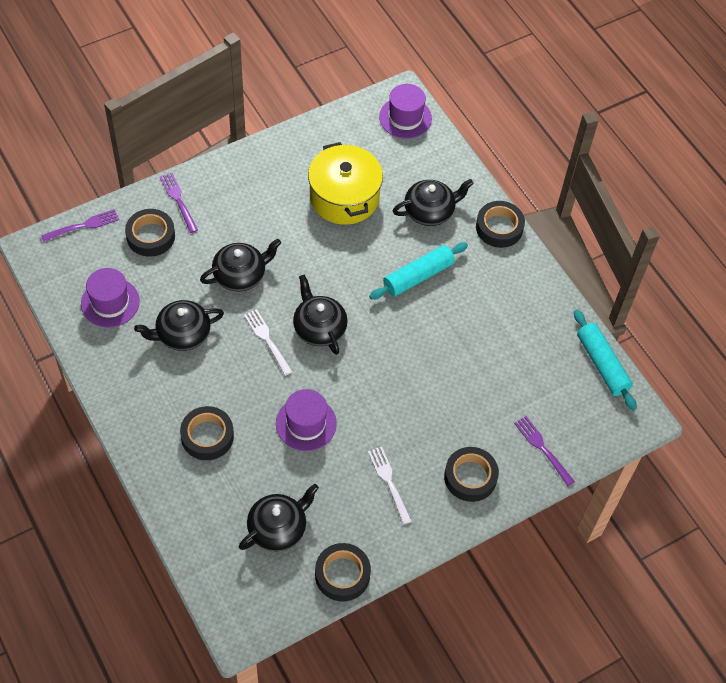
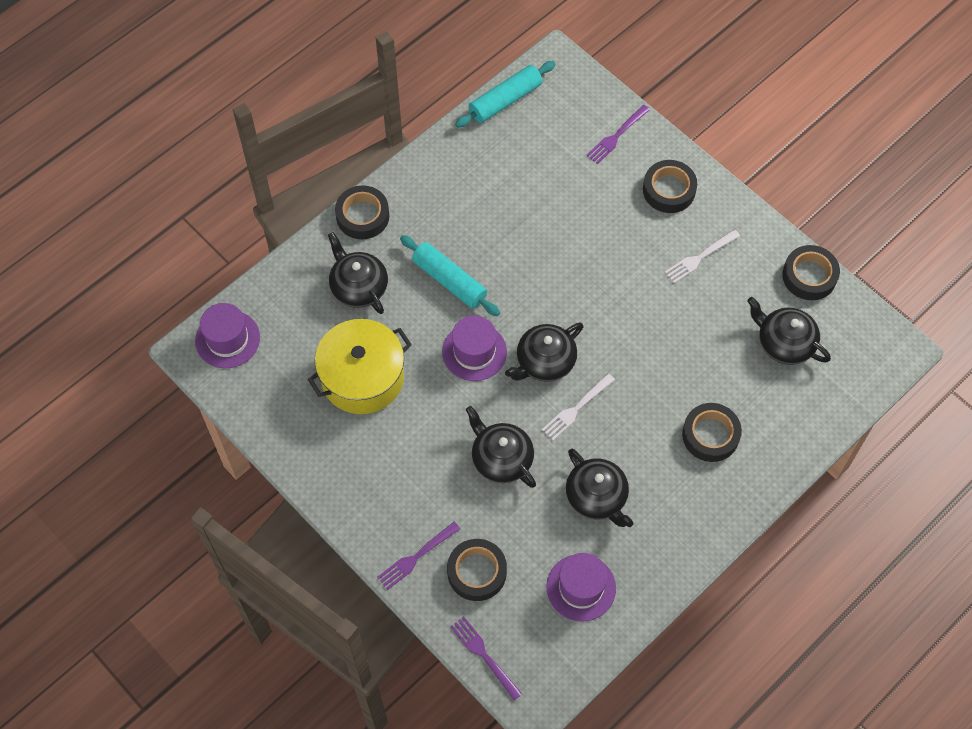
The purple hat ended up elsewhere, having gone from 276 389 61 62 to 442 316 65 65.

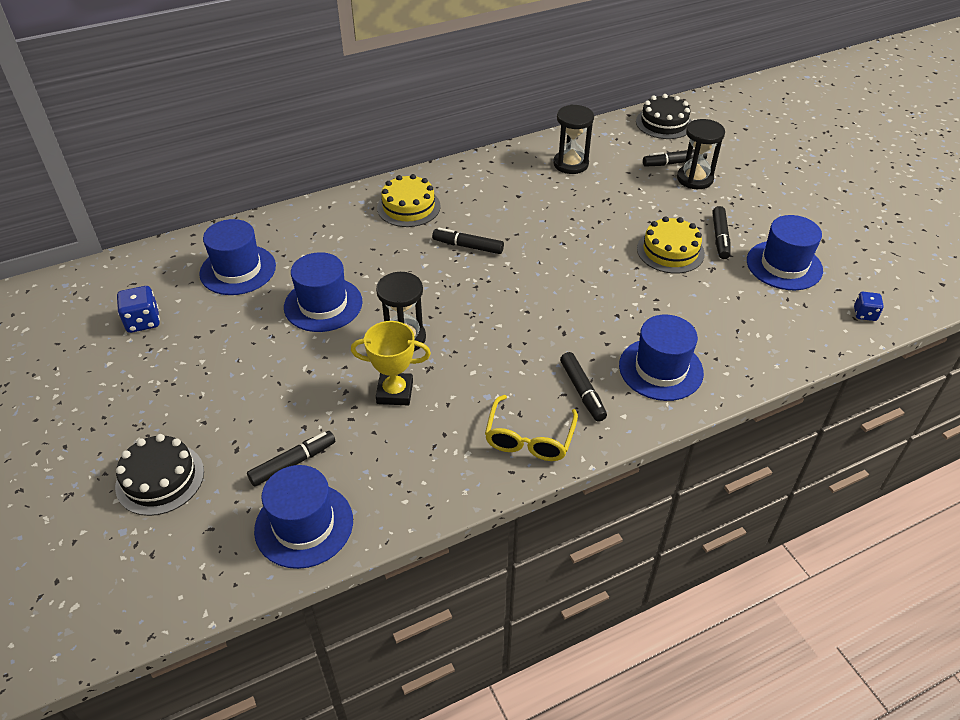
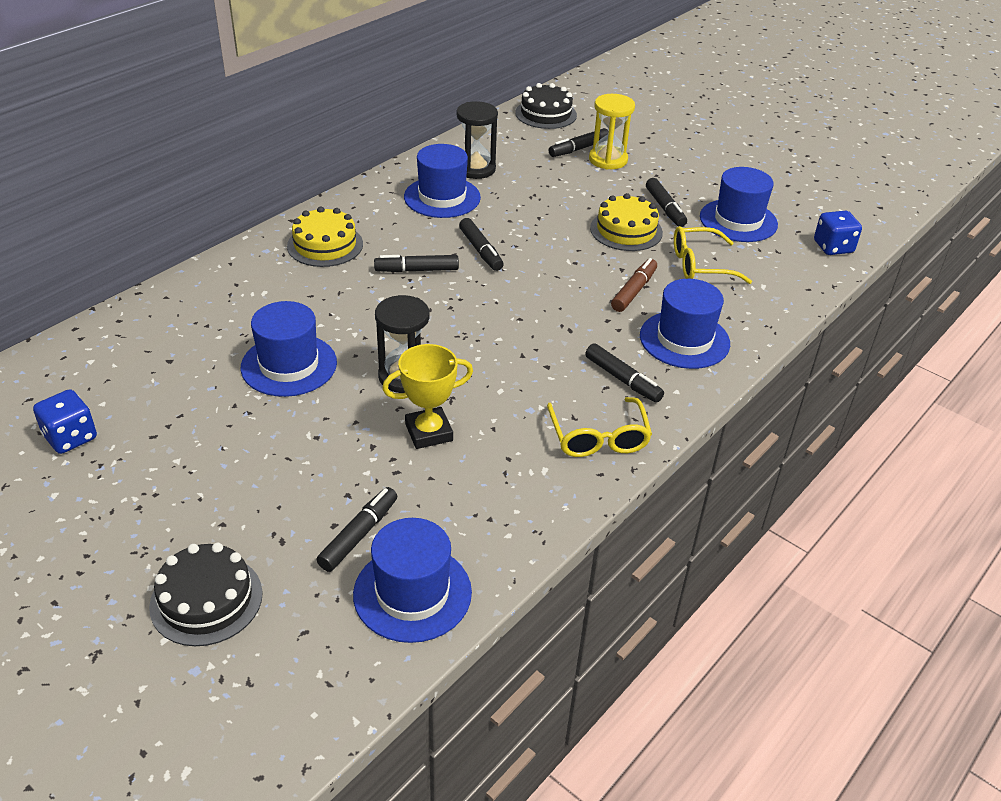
The blue hat ended up elsewhere, having gone from 199 219 77 76 to 404 144 77 74.
What was the black hourglass at 677 119 48 70 turned into the yellow hourglass at 589 94 46 76.
The size of the blue dice at 854 292 30 29 changed by a factor of 1.52.
The second view gained the black marker at 459 218 45 53.
The second view gained the brown marker at 611 258 46 54.
The second view gained the yellow glasses at 674 226 78 58.

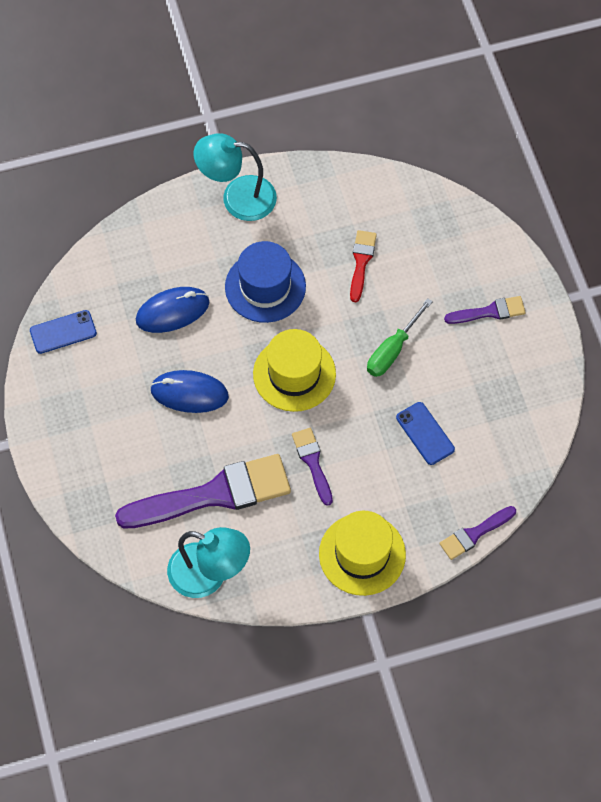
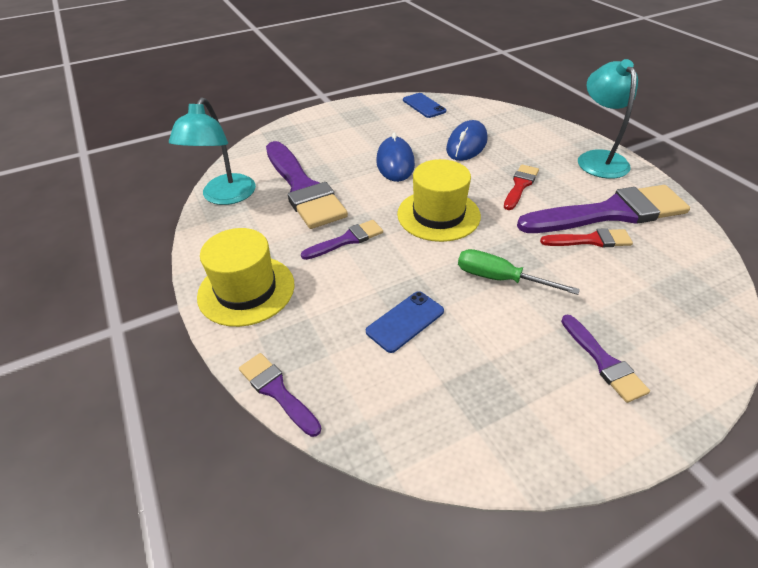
The blue mouse at 136 287 73 46 ended up facing another way, 60 degrees clockwise from before.
Where the blue hat stood at 225 241 81 82, the red brush came to stand at 504 164 35 46.
The second view gained the purple brush at 517 185 173 48.

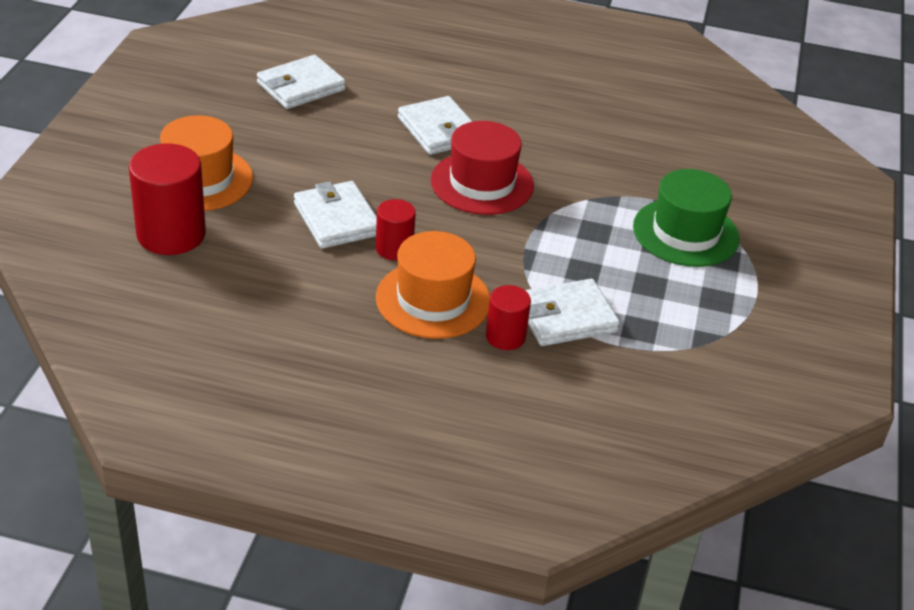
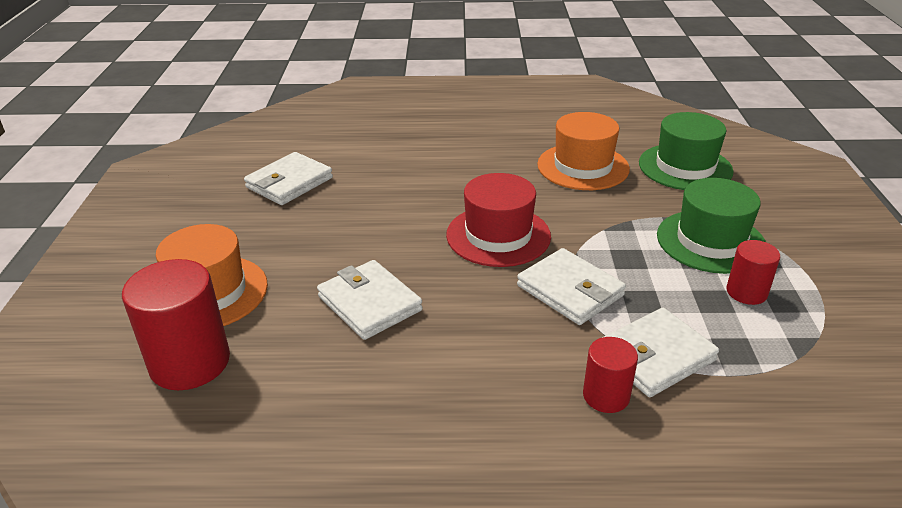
The red cylinder ended up elsewhere, having gone from 376 199 40 61 to 726 240 54 65.
The orange hat ended up elsewhere, having gone from 376 231 114 108 to 537 112 93 78.
The white wallet ended up elsewhere, having gone from 398 96 75 59 to 517 248 109 77.
The second view gained the green hat at 639 112 95 78.

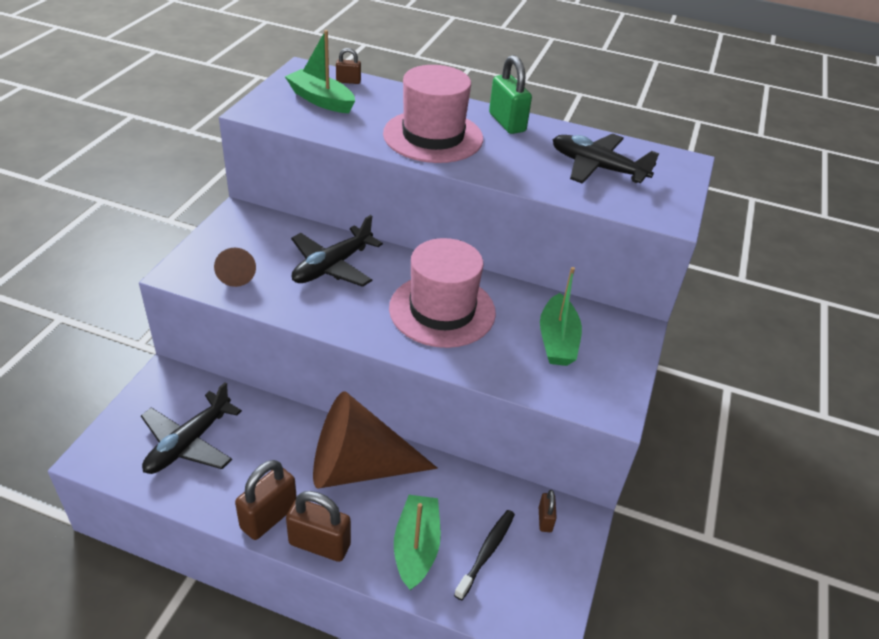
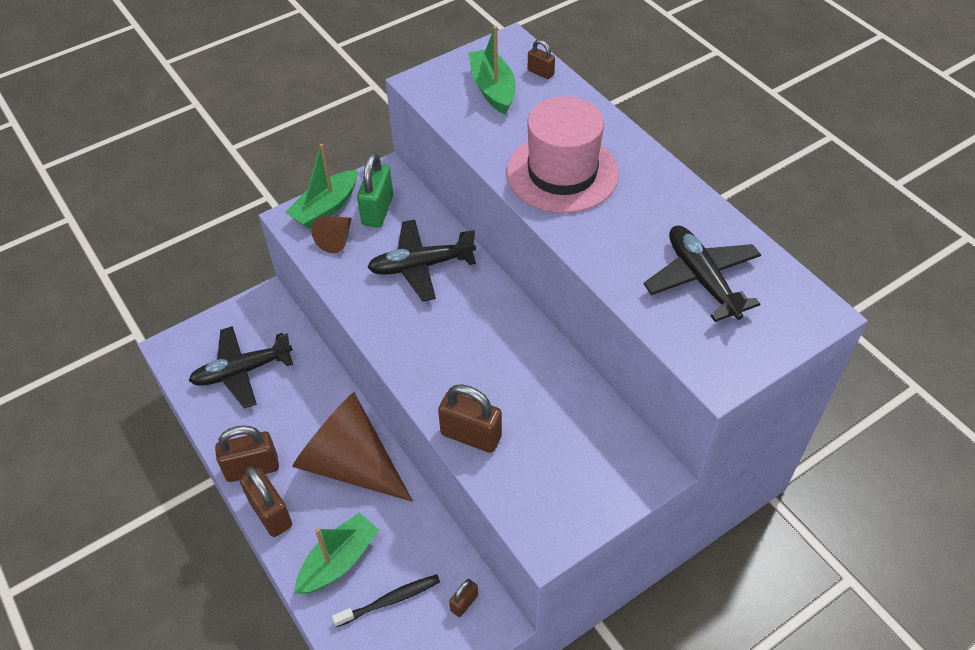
The second view lost the pink hat at 389 238 107 110.
The green padlock ended up elsewhere, having gone from 489 55 43 79 to 357 152 36 76.
The green boat ended up elsewhere, having gone from 540 267 42 99 to 285 144 73 85.
The second view gained the brown padlock at 438 384 64 69.

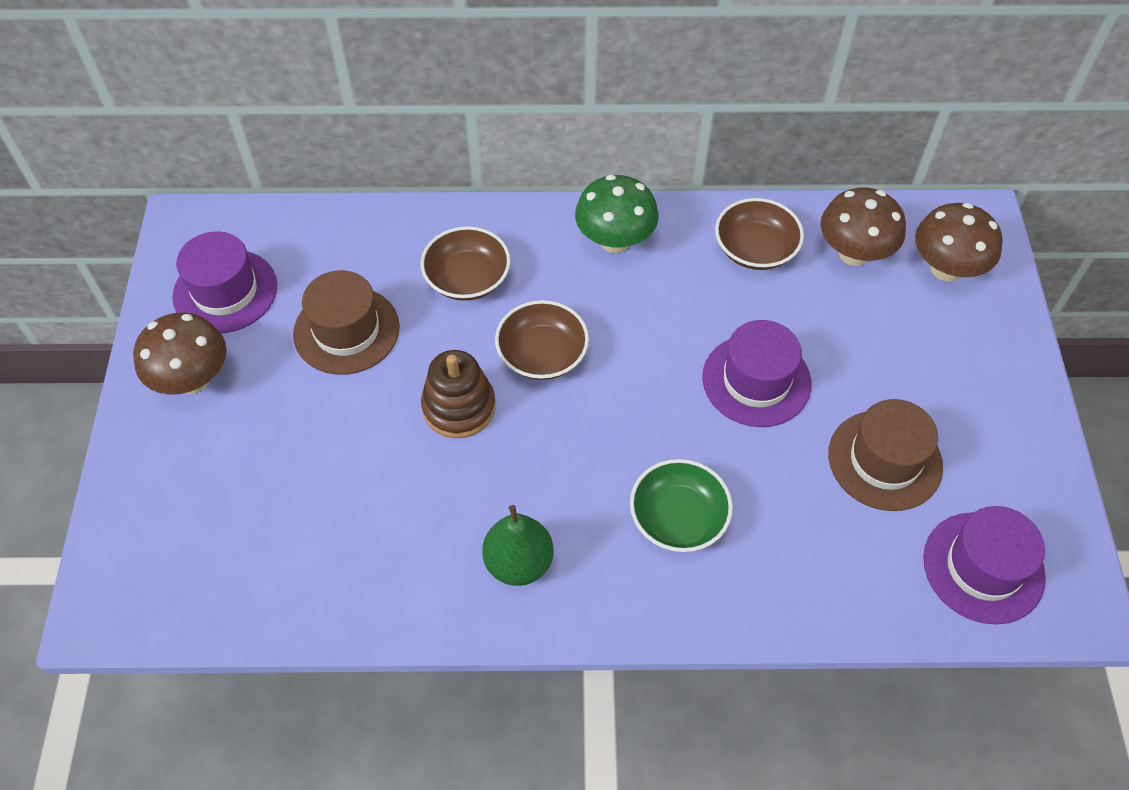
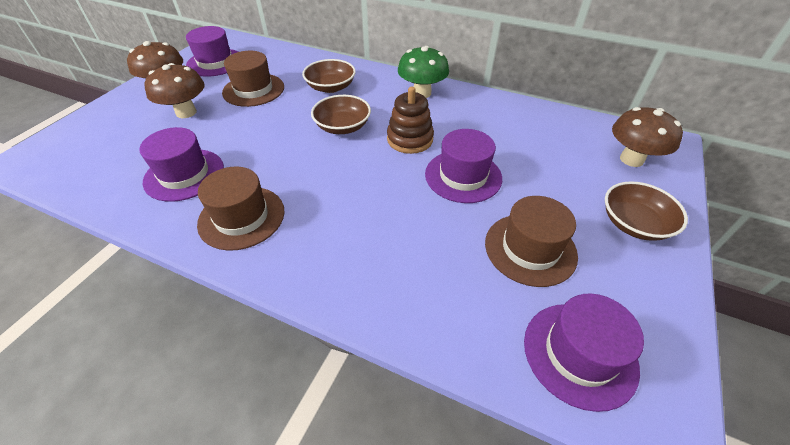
The brown stacking toy ended up elsewhere, having gone from 421 350 75 88 to 387 87 47 67.
Where the green pear stood at 482 505 72 81, the brown hat came to stand at 197 166 88 85.
The second view lost the green bowl at 630 459 103 93.
The brown bowl ended up elsewhere, having gone from 715 198 89 72 to 605 181 83 60.
The brown mushroom ended up elsewhere, having gone from 821 188 85 78 to 144 63 61 55.
The second view gained the purple hat at 139 127 85 75.

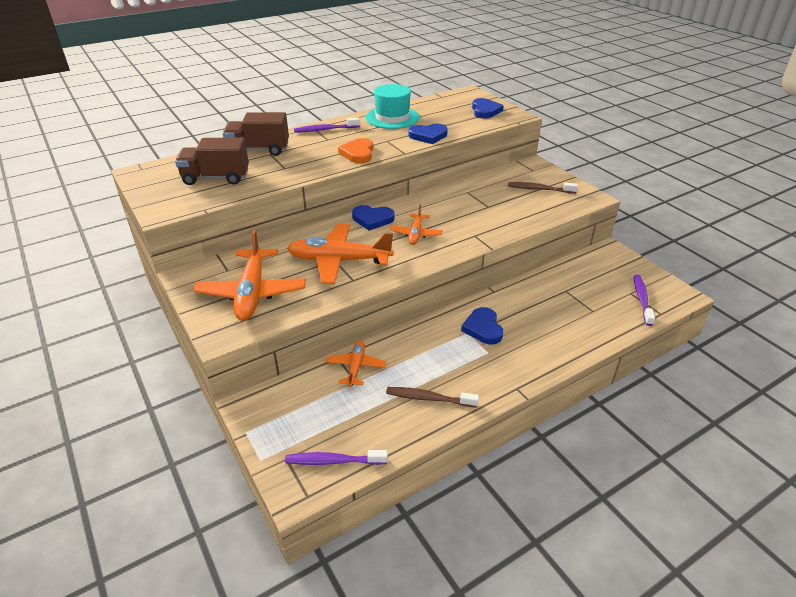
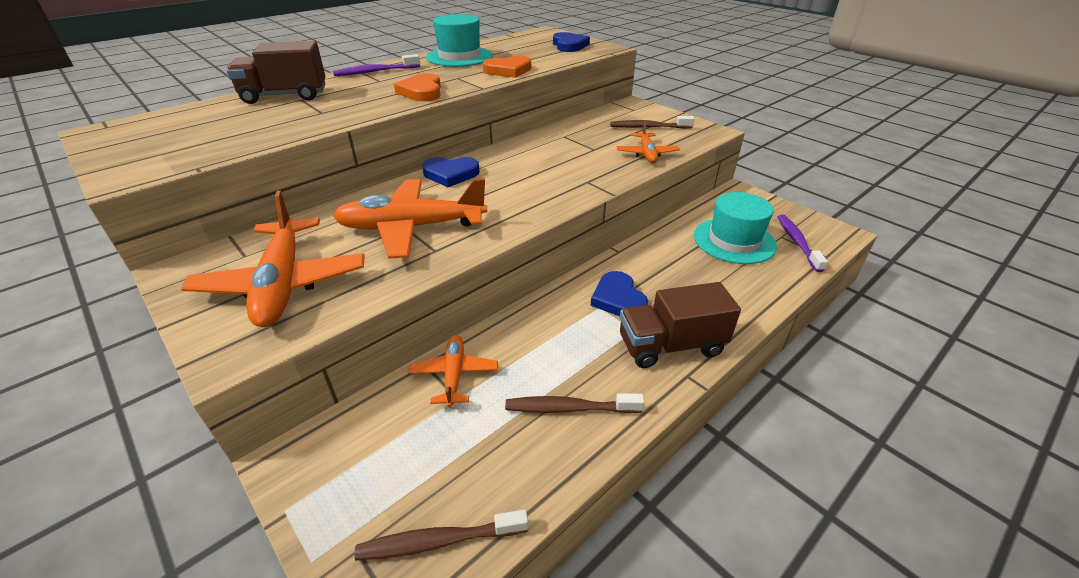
The brown truck ended up elsewhere, having gone from 175 137 74 48 to 620 282 121 86.
What was the purple toothbrush at 285 450 103 15 turned into the brown toothbrush at 355 509 173 52.
The orange plane ended up elsewhere, having gone from 390 204 52 41 to 617 120 63 43.
What was the blue heart at 409 124 39 20 turned into the orange heart at 483 56 48 22.
The second view gained the turquoise hat at 694 192 83 72.

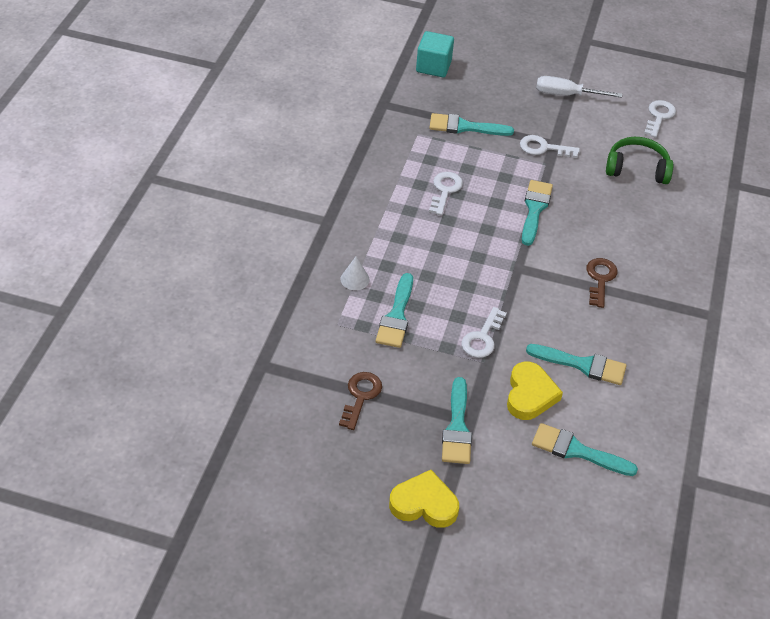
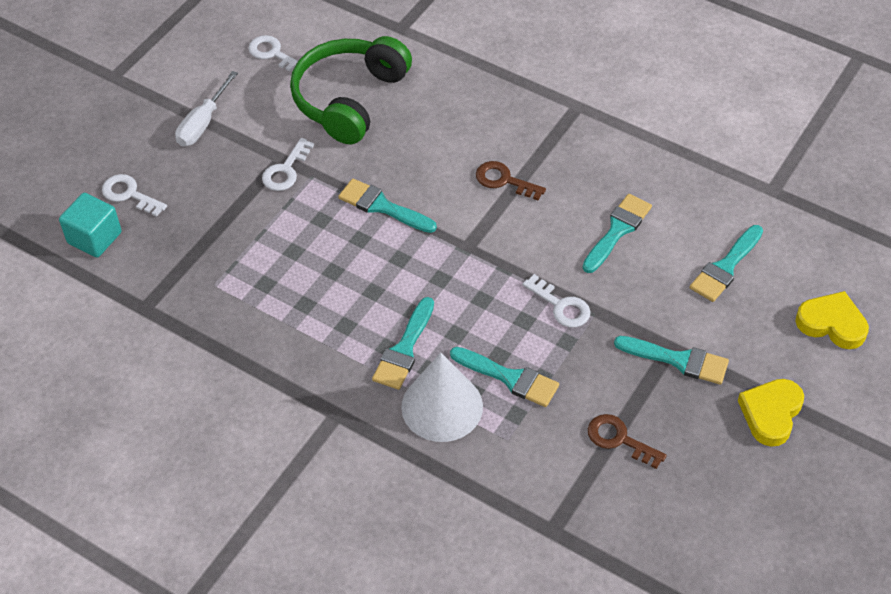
The size of the white cone at 341 256 29 34 changed by a factor of 2.29.
The turquoise brush ended up elsewhere, having gone from 429 113 85 23 to 372 297 62 93.
The white key ended up elsewhere, having gone from 429 172 34 43 to 102 174 65 43.
The yellow heart ended up elsewhere, having gone from 507 362 56 58 to 795 291 74 58.
The size of the green headphones at 606 137 68 47 changed by a factor of 1.60.

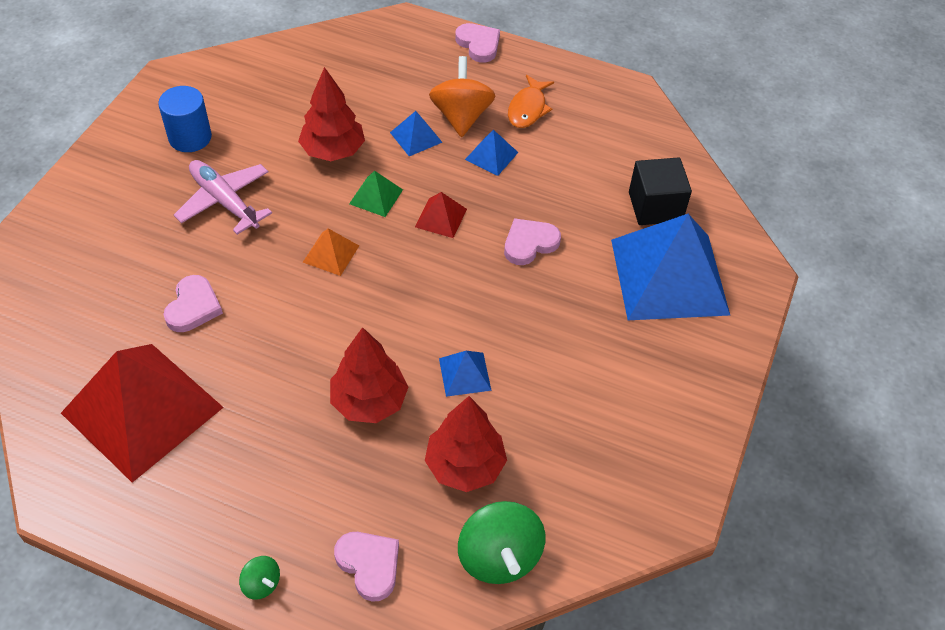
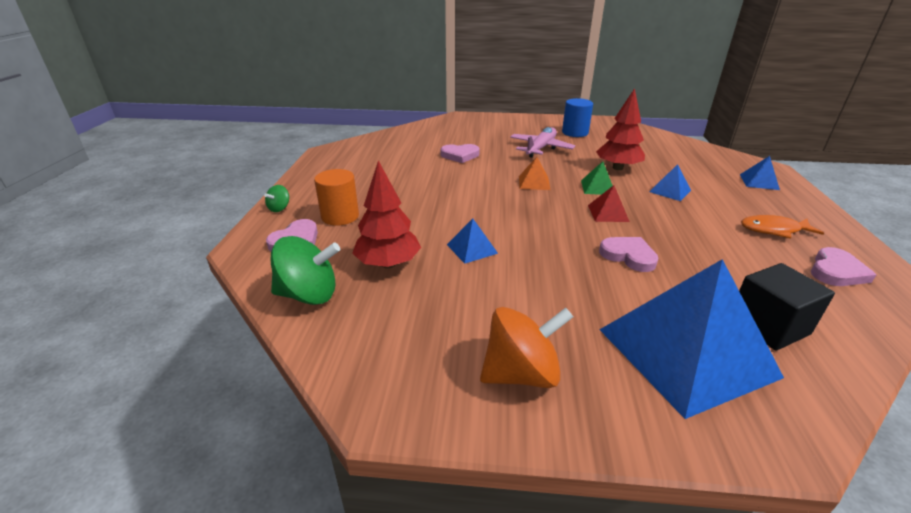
The second view lost the red pyramid at 61 344 163 139.
The second view lost the red tree at 330 327 78 96.
The orange spinning top ended up elsewhere, having gone from 429 56 66 81 to 480 307 93 81.
The pink heart ended up elsewhere, having gone from 455 23 45 40 to 811 247 65 39.
The green spinning top at 458 501 87 83 ended up facing another way, 150 degrees counterclockwise from before.
The blue pyramid ended up elsewhere, having gone from 465 129 53 47 to 740 156 40 34.
The second view gained the orange cylinder at 314 169 45 57.

